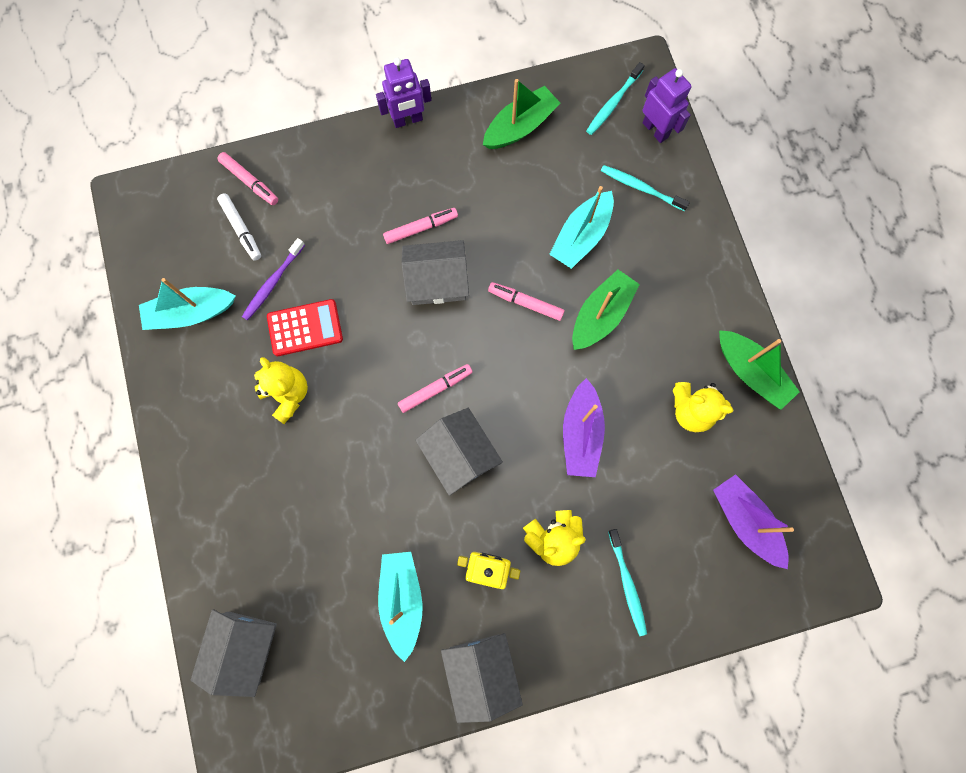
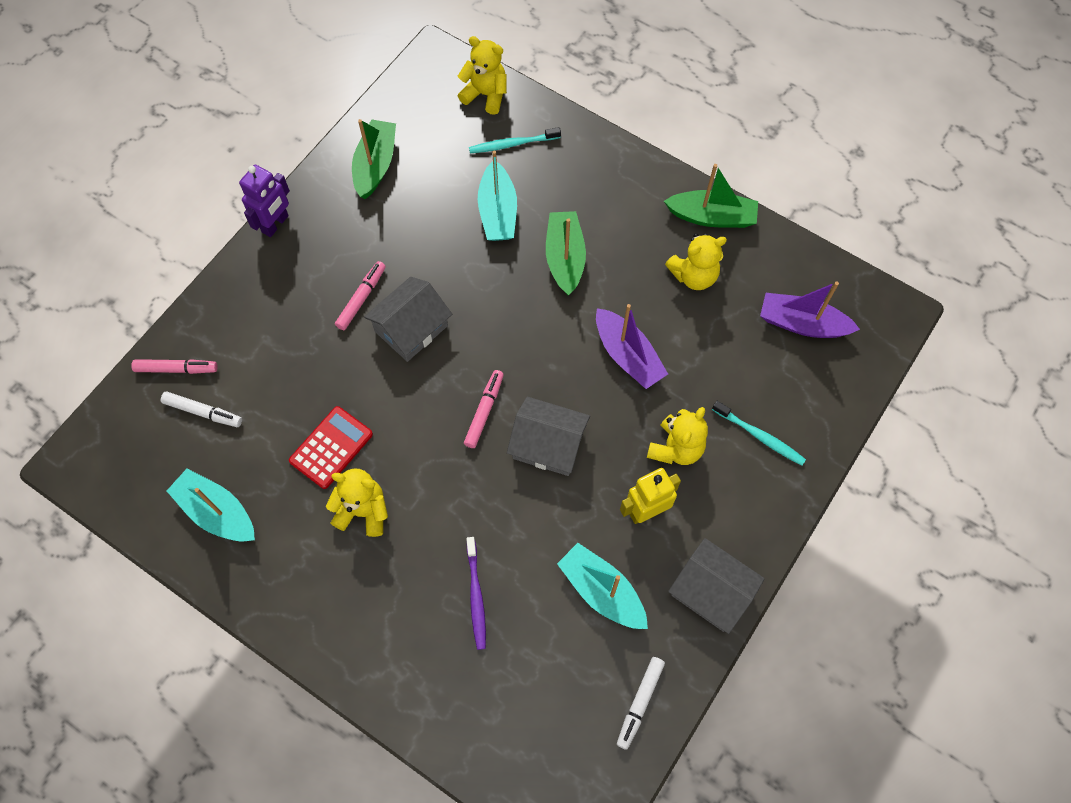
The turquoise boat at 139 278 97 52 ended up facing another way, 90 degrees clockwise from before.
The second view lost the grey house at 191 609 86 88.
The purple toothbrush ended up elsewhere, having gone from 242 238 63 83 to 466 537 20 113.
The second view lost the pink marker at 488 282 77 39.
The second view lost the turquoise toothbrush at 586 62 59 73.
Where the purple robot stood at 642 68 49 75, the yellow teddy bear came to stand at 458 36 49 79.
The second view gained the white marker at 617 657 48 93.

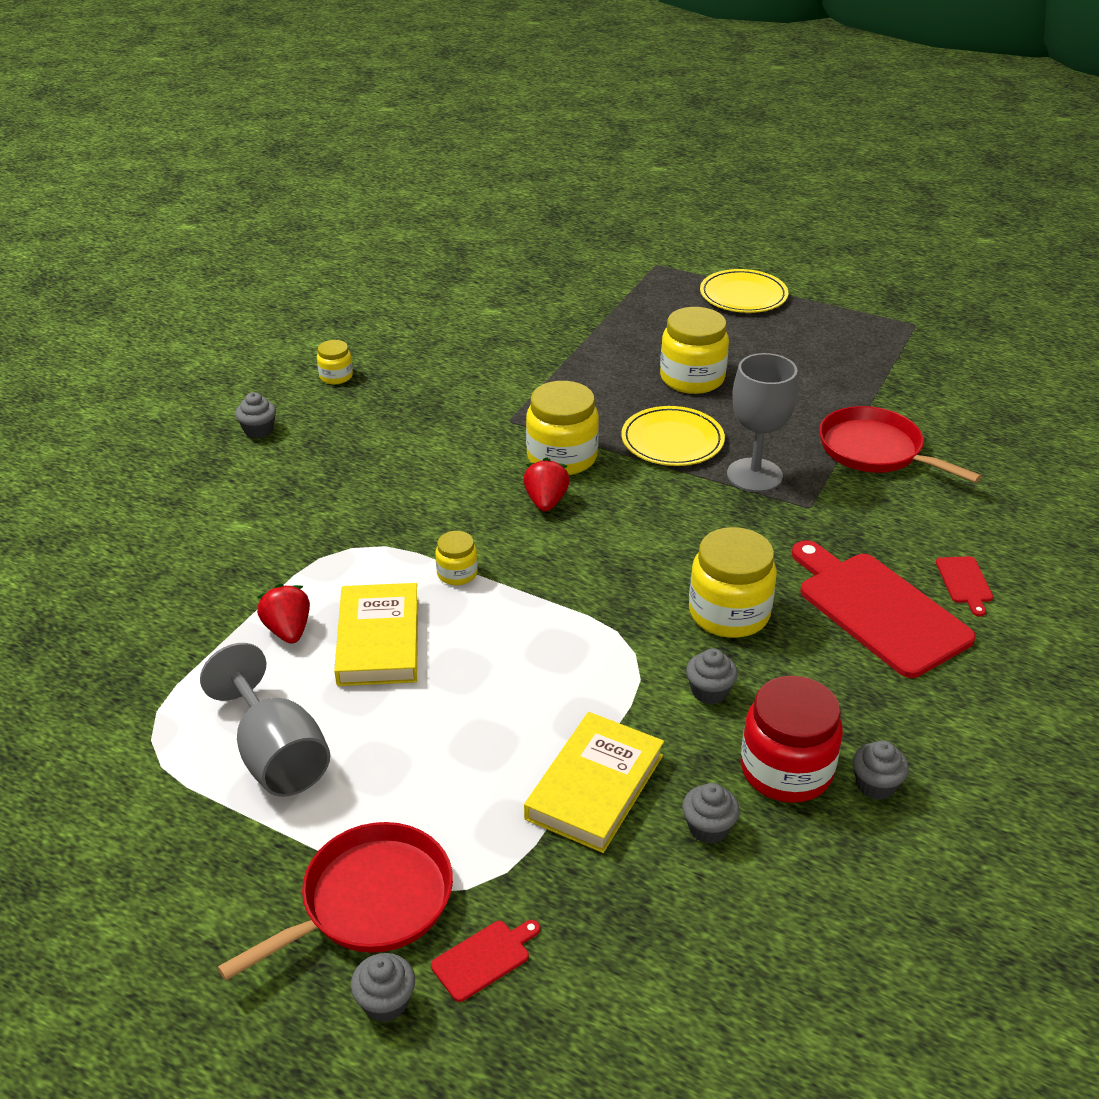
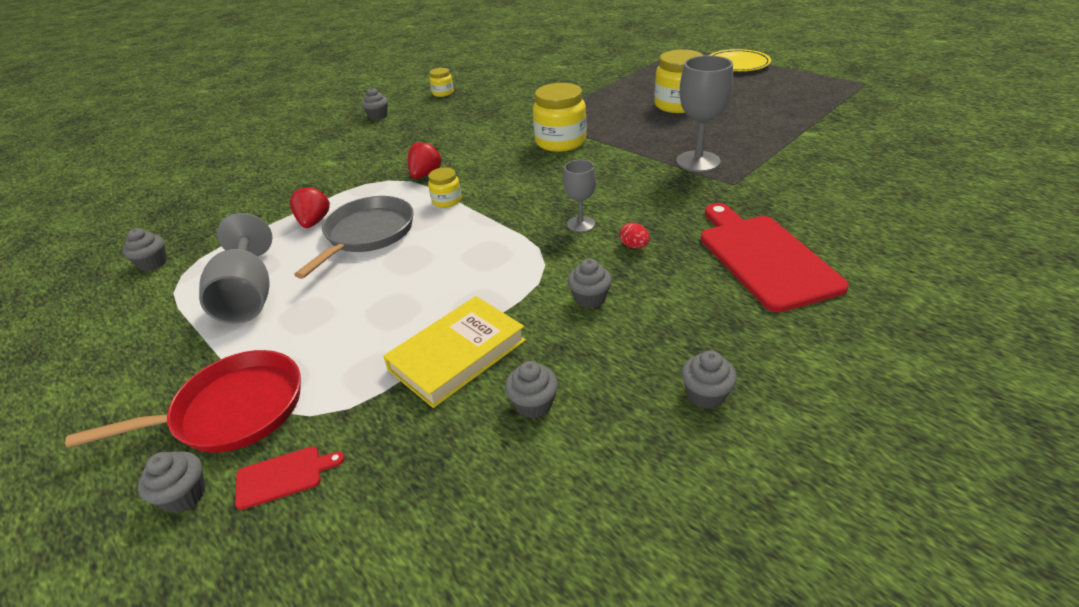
Where the yellow book stood at 334 583 84 103, the grey pan came to stand at 294 196 120 83.
The red strawberry ended up elsewhere, having gone from 523 457 47 55 to 408 139 35 40.
The second view lost the yellow plate at 621 406 104 60.
Where the yellow jar stood at 689 527 88 111, the red egg came to stand at 620 223 30 25.
The second view lost the red jar at 741 676 102 127.
The second view lost the red pan at 819 406 162 77.
The second view lost the red cutting board at 936 556 57 61.
The second view gained the grey cupcake at 123 228 44 43.
The second view gained the grey goblet at 563 160 33 72.

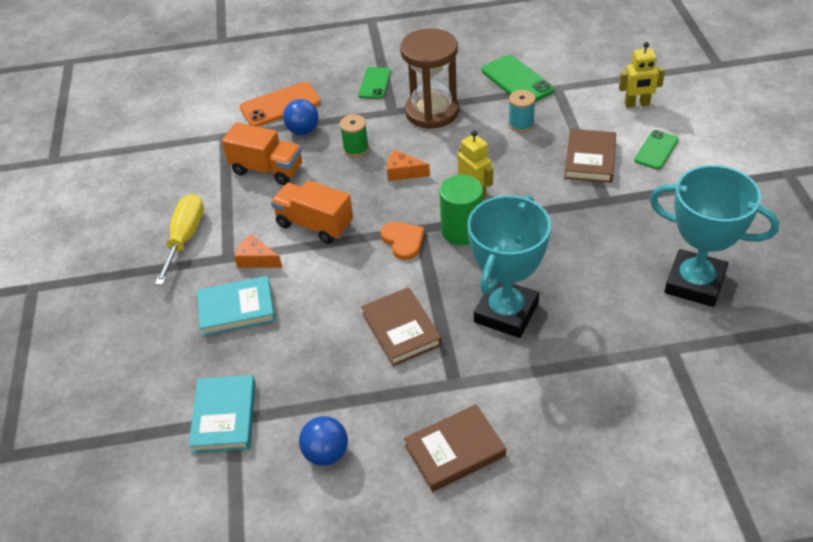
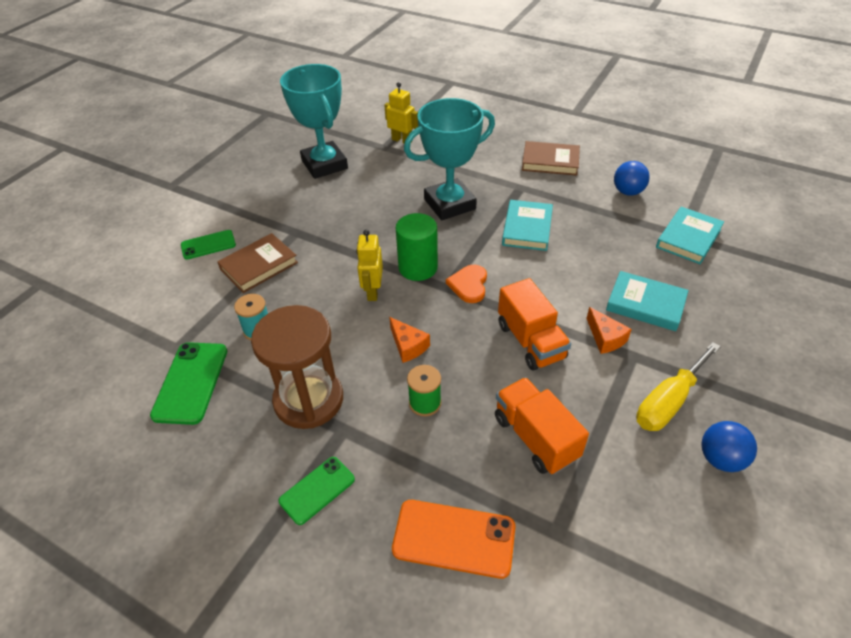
The blue ball ended up elsewhere, having gone from 283 99 36 36 to 702 421 55 51.
What was the brown book at 361 287 81 79 turned into the turquoise book at 502 200 51 51.
The yellow robot ended up elsewhere, having gone from 619 42 46 66 to 384 82 34 62.

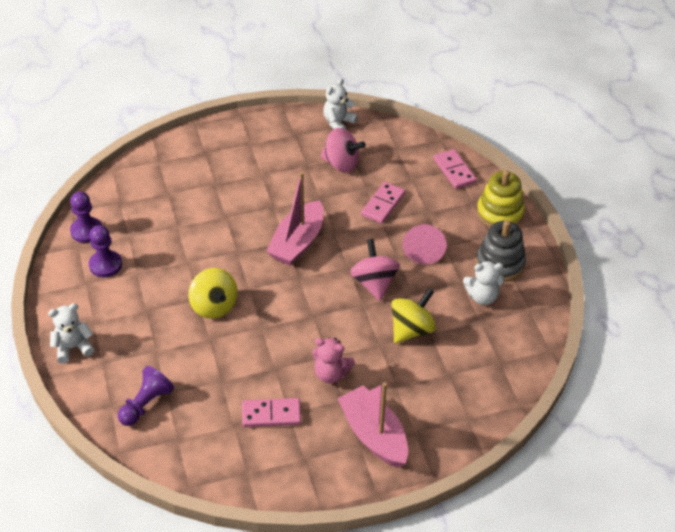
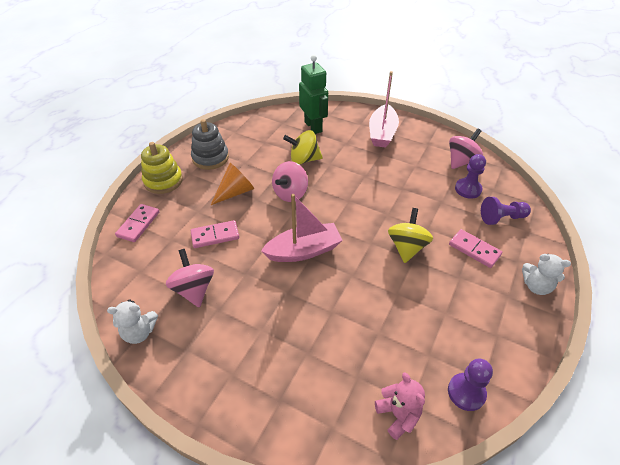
The purple pawn ended up elsewhere, having gone from 89 225 33 52 to 455 154 31 45.
The pink domino ended up elsewhere, having gone from 242 398 59 29 to 449 229 53 39.
The pink teddy bear ended up elsewhere, having gone from 312 338 43 45 to 375 372 50 68.
What was the pink cone at 403 223 44 41 turned into the orange cone at 211 163 43 42.
The second view lost the white teddy bear at 463 261 42 44.
The second view gained the green robot at 299 55 29 79.
The second view gained the pink spinning top at 449 129 34 40.

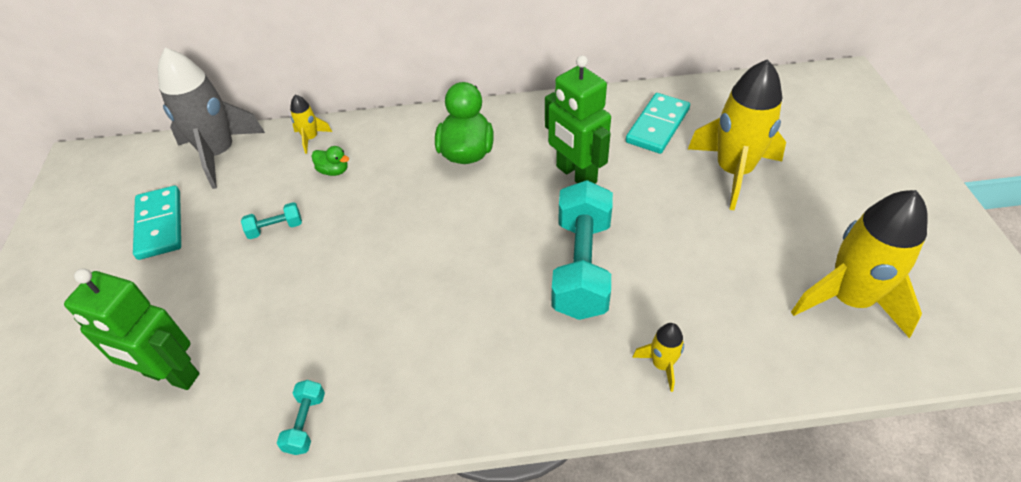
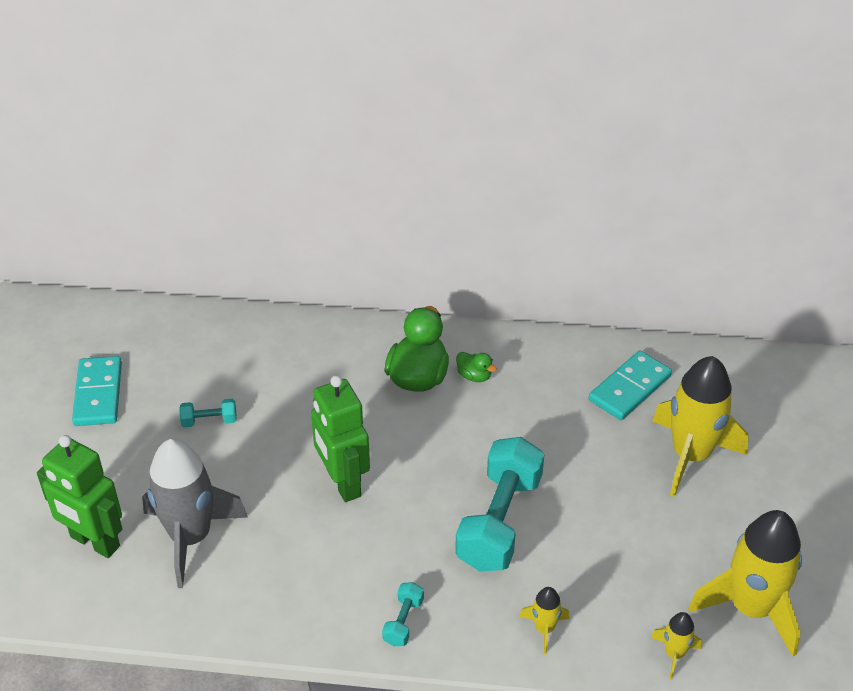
The grey rocket ended up elsewhere, having gone from 158 48 107 141 to 142 439 106 149.
The turquoise dumbbell ended up elsewhere, having gone from 277 380 48 75 to 382 582 42 64.
The yellow rocket ended up elsewhere, having gone from 290 95 42 59 to 651 612 51 68.
The green duck ended up elsewhere, having gone from 312 146 37 30 to 456 352 41 30.
The green robot ended up elsewhere, having gone from 545 55 66 129 to 311 375 59 127.

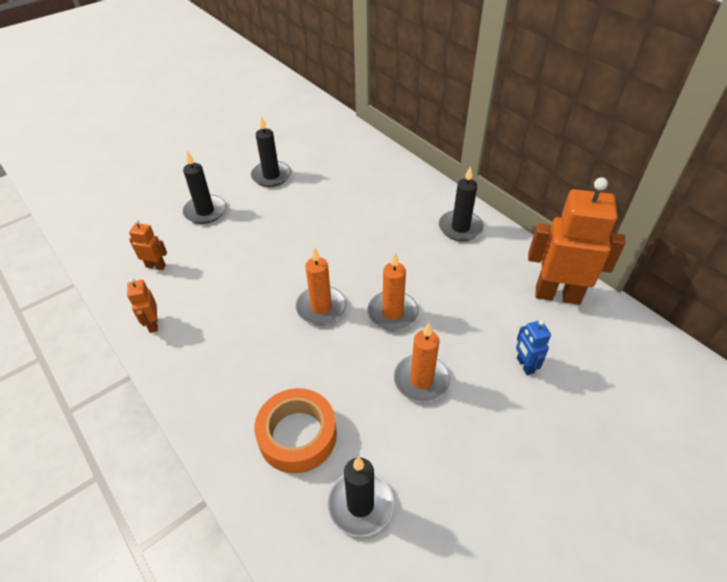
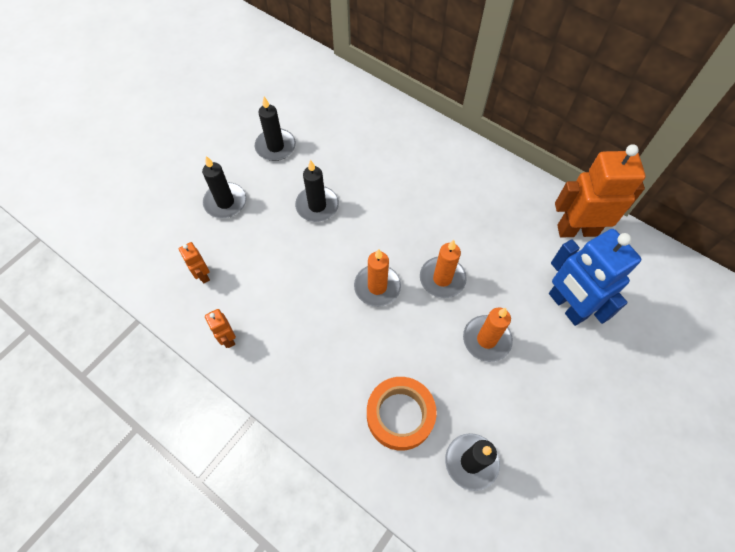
The orange robot at 129 219 38 51 ended up facing another way, 120 degrees counterclockwise from before.
The black candle ended up elsewhere, having gone from 439 166 45 75 to 295 160 44 62.
The size of the blue robot at 516 320 35 55 changed by a factor of 2.20.

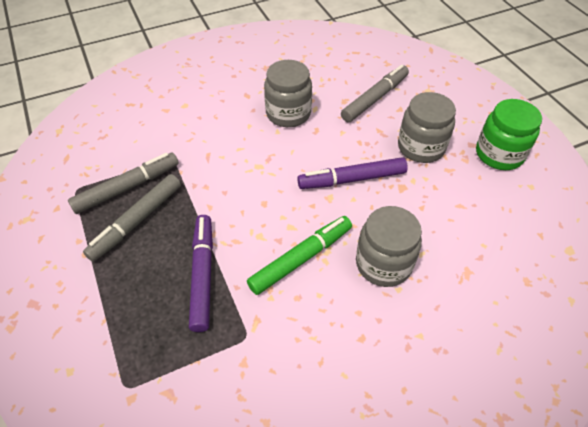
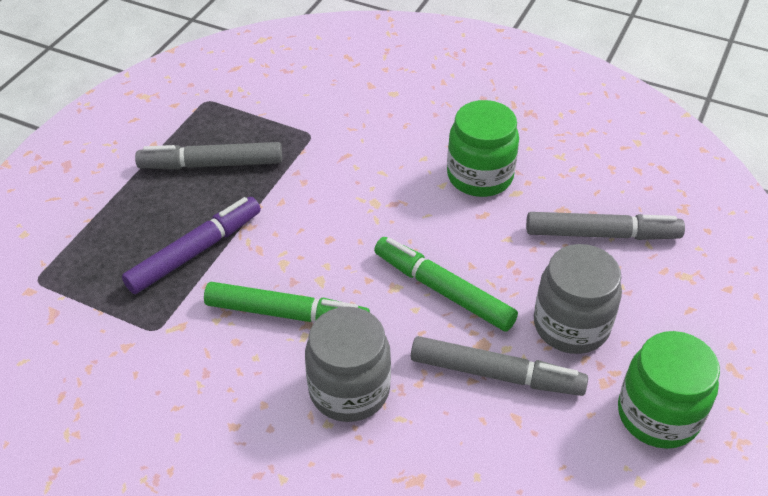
The grey marker ended up elsewhere, having gone from 68 153 111 61 to 411 336 177 60.
What was the grey jar at 264 60 48 67 turned into the green jar at 447 100 72 97.
What was the purple marker at 297 157 111 32 turned into the green marker at 374 237 144 95.

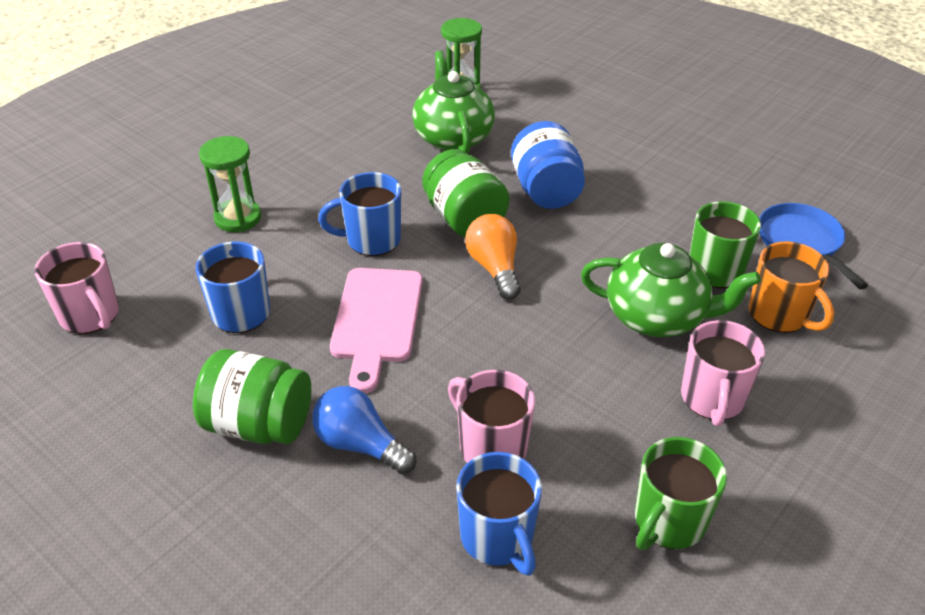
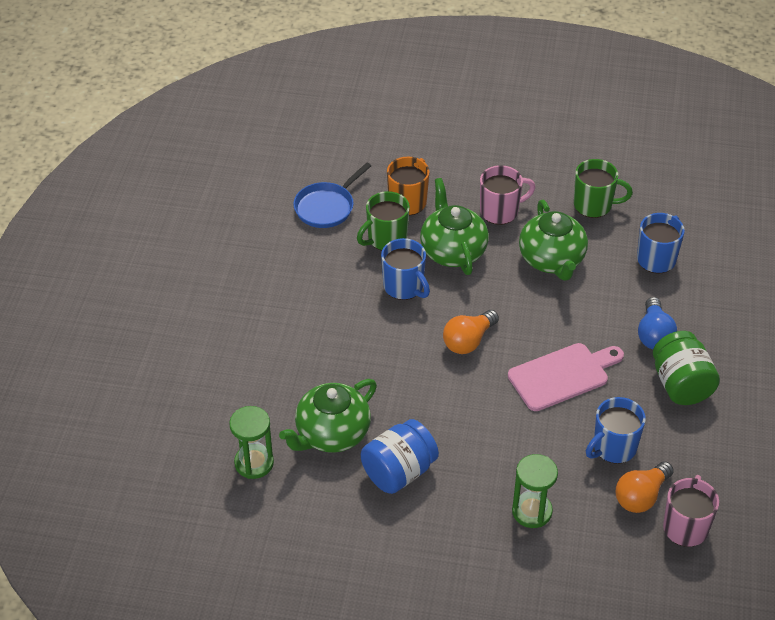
The blue mug ended up elsewhere, having gone from 318 172 83 84 to 381 238 49 62.
The second view lost the green jar at 422 149 88 88.
The second view lost the pink mug at 448 370 87 93.
The blue jar ended up elsewhere, having gone from 511 121 74 88 to 361 419 78 75.
The second view gained the green teapot at 519 200 69 81.
The second view gained the orange light bulb at 616 461 58 52.

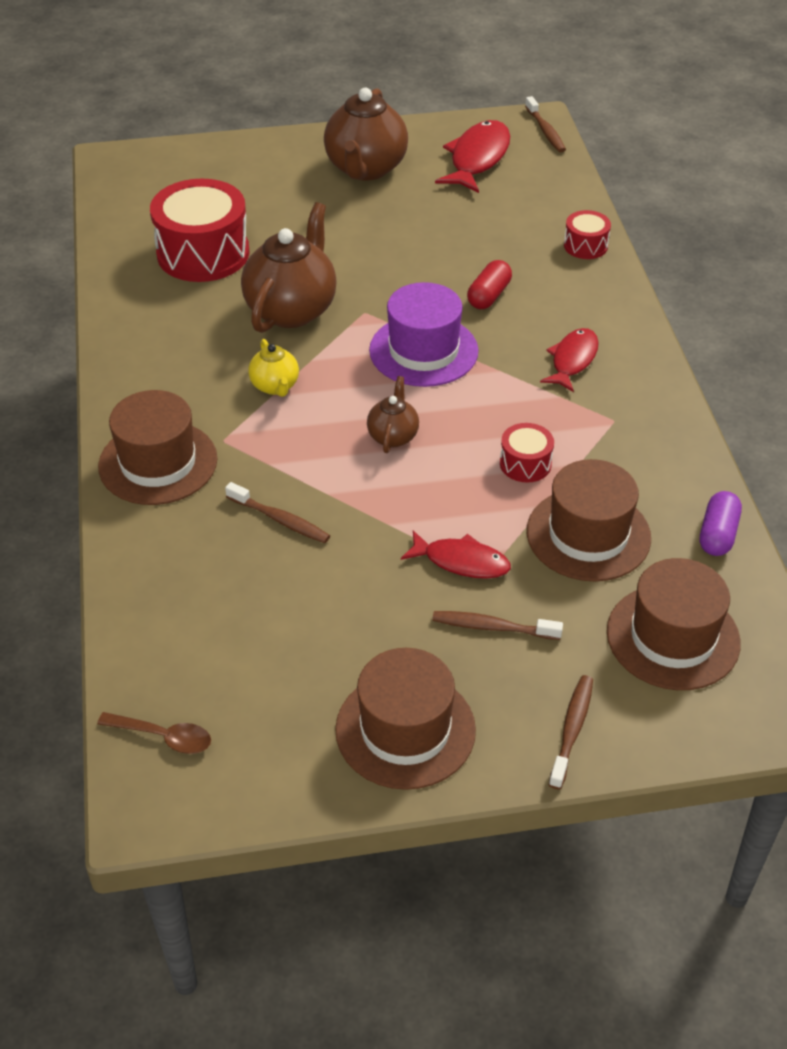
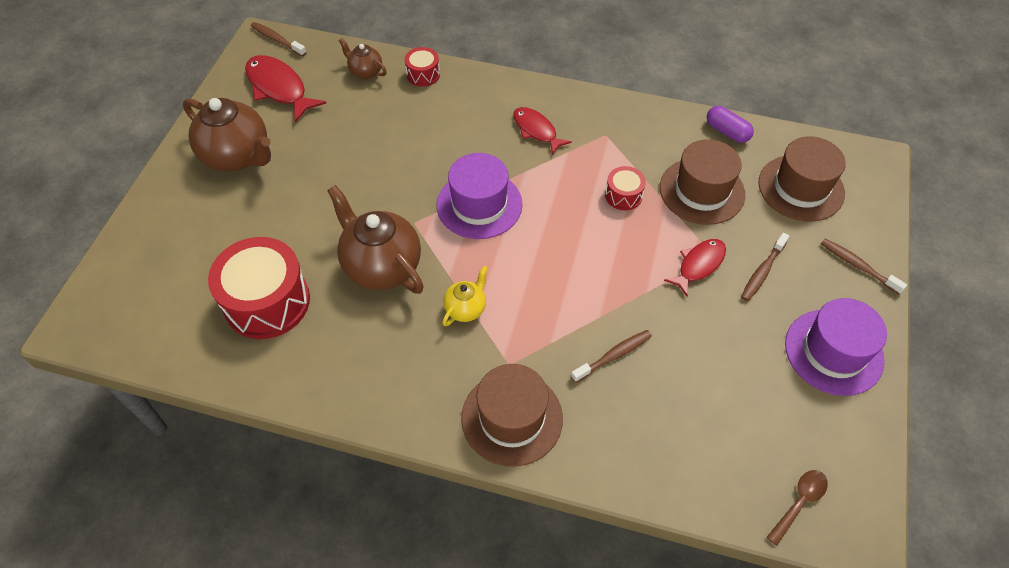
The yellow teapot at 248 339 51 58 ended up facing another way, 60 degrees counterclockwise from before.
What was the brown hat at 335 648 141 142 turned into the purple hat at 785 298 102 98.
The brown teapot ended up elsewhere, having gone from 367 376 52 77 to 339 38 48 41.
The second view lost the red capsule at 467 260 45 49.
The brown toothbrush at 525 96 41 56 ended up facing another way, 150 degrees counterclockwise from before.

